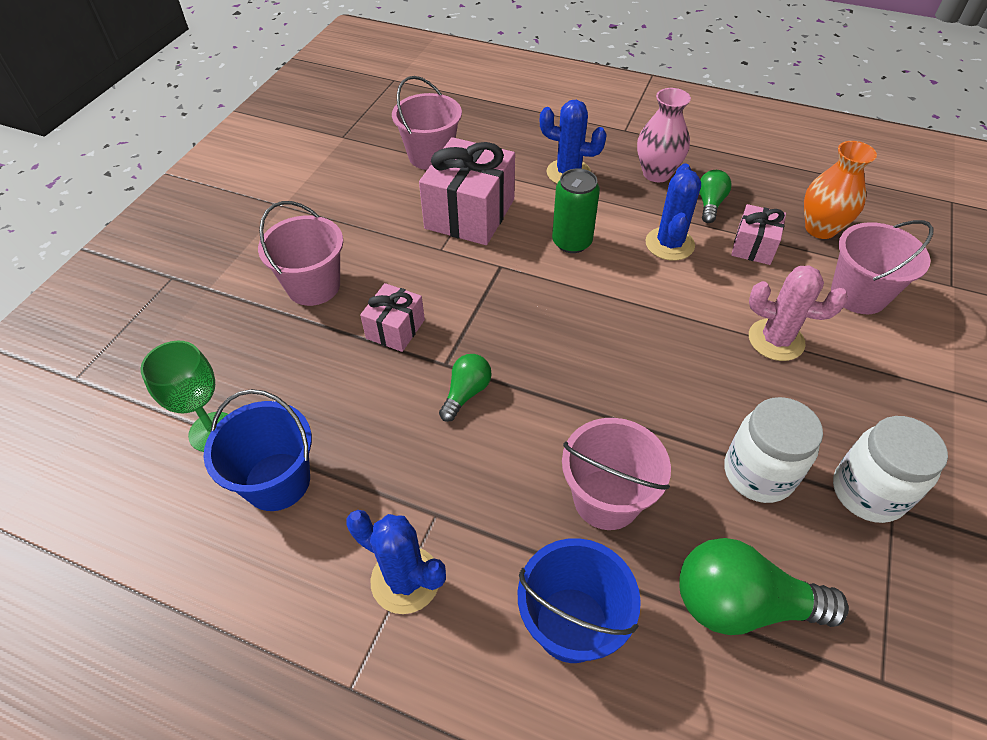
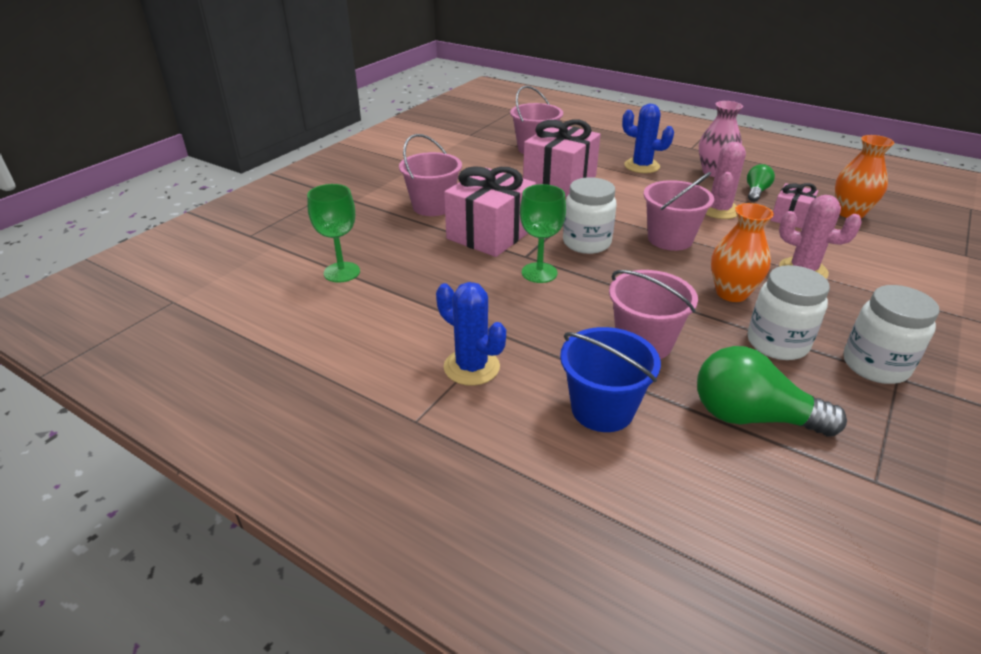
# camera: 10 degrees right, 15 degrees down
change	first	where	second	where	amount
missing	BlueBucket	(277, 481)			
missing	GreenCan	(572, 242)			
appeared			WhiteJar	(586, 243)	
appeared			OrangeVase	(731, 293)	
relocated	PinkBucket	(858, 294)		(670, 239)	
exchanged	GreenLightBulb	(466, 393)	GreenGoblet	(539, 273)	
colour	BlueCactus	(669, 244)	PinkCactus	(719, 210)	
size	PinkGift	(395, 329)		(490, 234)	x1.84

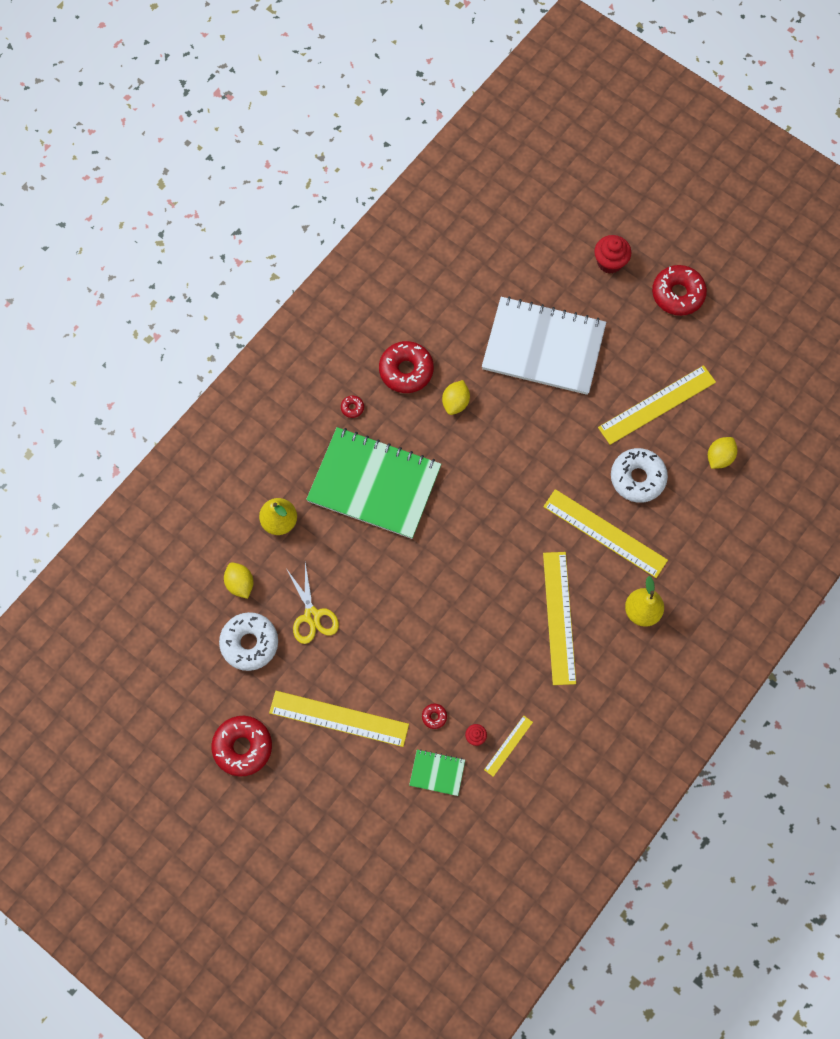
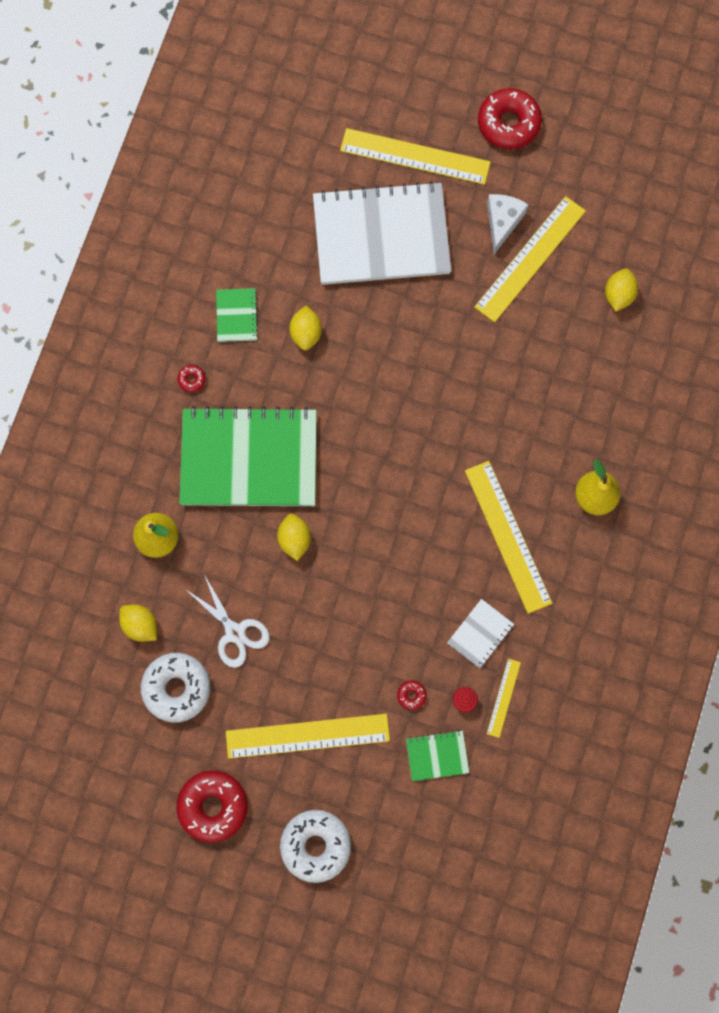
# camera: 20 degrees left, 5 degrees up
change	first	where	second	where	amount
missing	RedCupcake	(609, 262)			
appeared			YellowLemon	(294, 539)	
appeared			WhiteNotebook	(480, 634)	
appeared			WhiteCheese	(502, 222)	
relocated	YellowRuler	(605, 533)		(415, 156)	
relocated	WhiteDonut	(637, 478)		(315, 845)	
exchanged	RedDonut	(406, 370)	GreenNotebook	(236, 315)	
colour	YellowScissors	(312, 616)	WhiteScissors	(235, 632)	

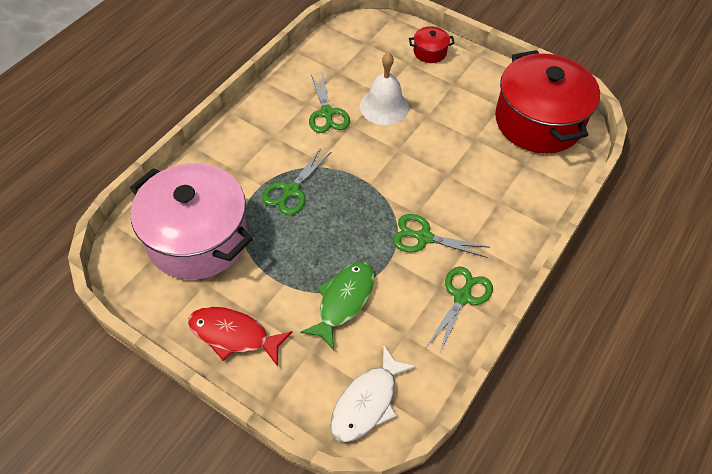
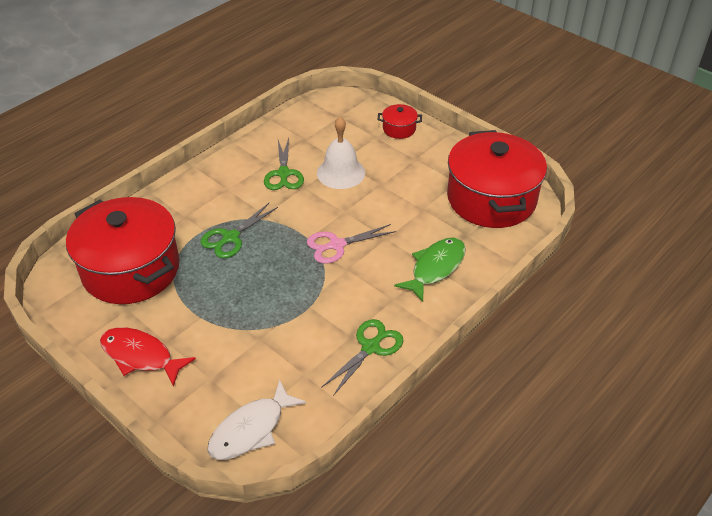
# camera: 10 degrees right, 10 degrees down
change	first	where	second	where	amount
missing	GreenScissors	(423, 237)			
appeared			PinkScissors	(336, 245)	
relocated	GreenFish	(344, 301)		(435, 268)	
colour	PinkPot	(197, 238)	RedPot	(131, 269)	

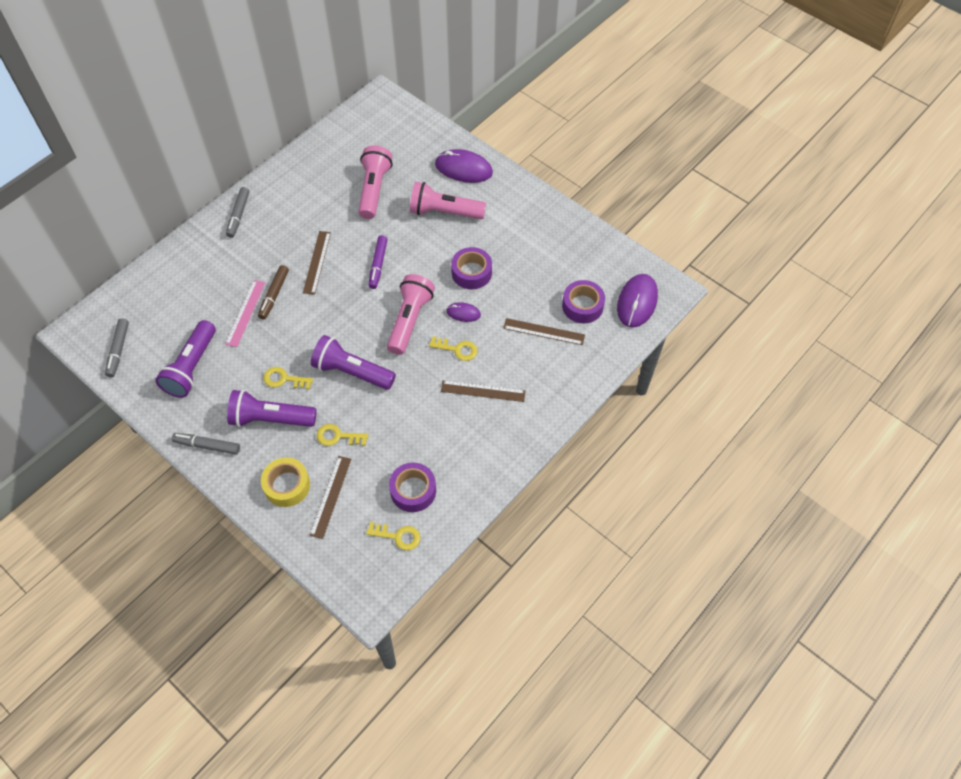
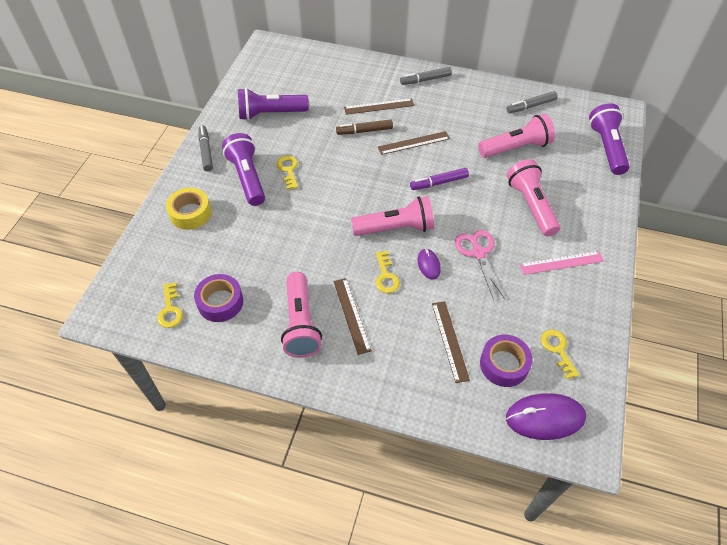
# camera: 65 degrees right, 5 degrees down
change	first	where	second	where	amount
missing	PurpleMouse	(463, 168)			
appeared			PinkFlashlight	(300, 323)	
relocated	GreyMarker	(118, 350)		(531, 106)	
relocated	PinkRuler	(245, 313)		(561, 262)	
relocated	BrownRuler	(331, 496)		(379, 106)	
relocated	PurpleFlashlight	(352, 372)		(606, 147)	
relocated	YellowKey	(338, 436)		(557, 350)	
exchanged	PurpleTape	(471, 272)	PinkScissors	(478, 253)	

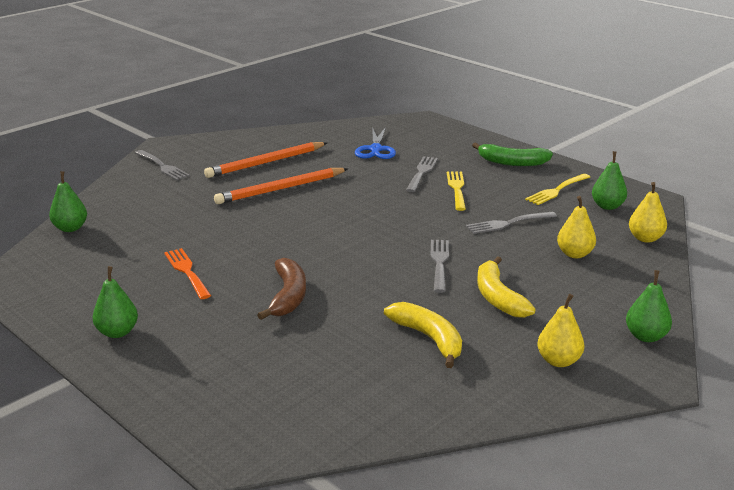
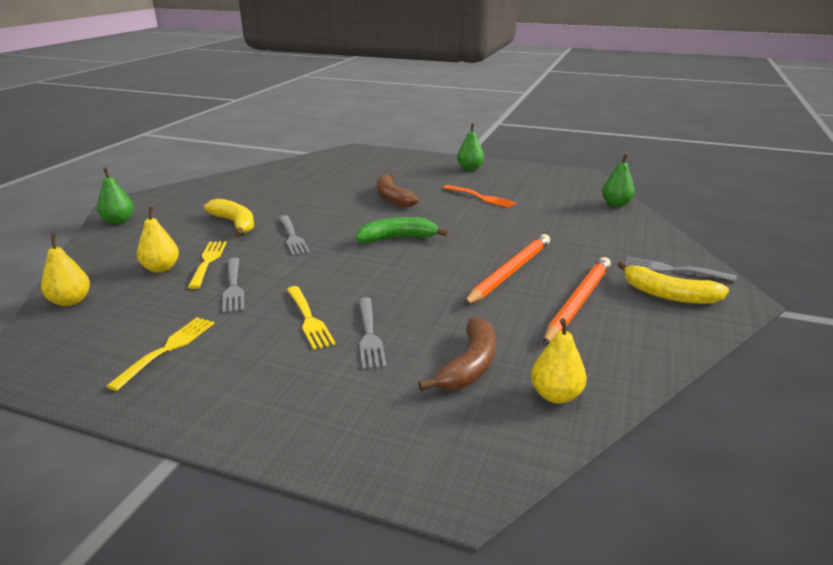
# camera: 155 degrees right, 0 degrees up
change	first	where	second	where	amount
missing	GreenPear	(607, 206)			
appeared			YellowFork	(208, 262)	
relocated	YellowBanana	(429, 339)		(668, 295)	
relocated	GreenBanana	(512, 162)		(397, 238)	
relocated	YellowPear	(558, 361)		(555, 395)	
exchanged	BlueScissors	(375, 149)	BrownBanana	(469, 365)	
spun	GreyFork	(508, 223)		(233, 286)	120 degrees clockwise

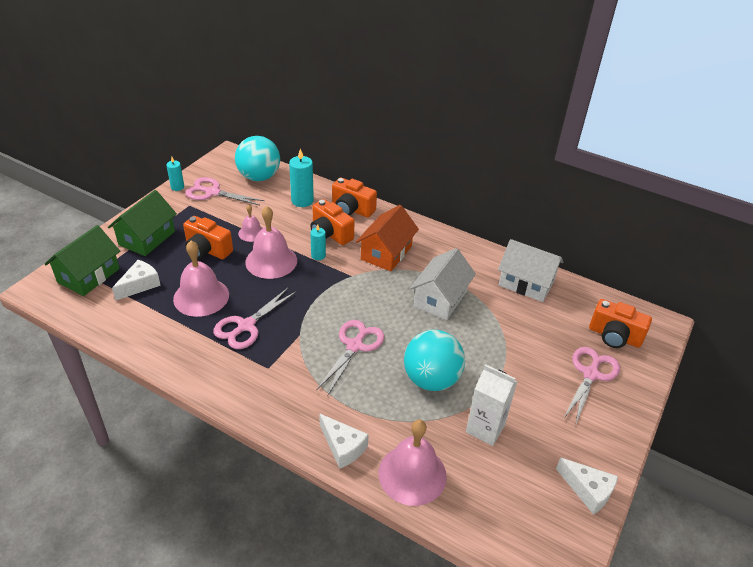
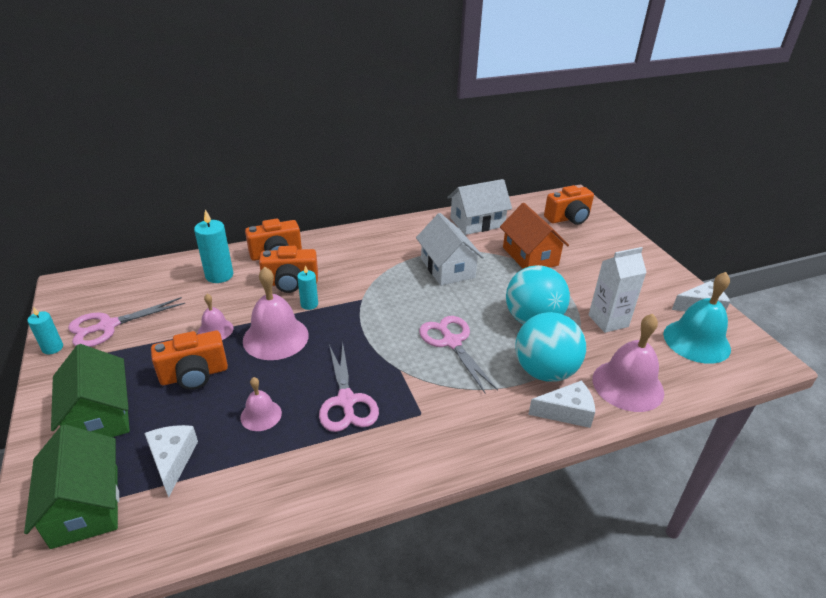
# camera: 50 degrees left, 5 degrees down
change	first	where	second	where	amount
missing	PinkScissors	(591, 374)			
appeared			TurquoiseBell	(696, 341)	
relocated	TurquoiseBall	(259, 177)		(544, 371)	
relocated	OrangeHouse	(386, 253)		(530, 256)	
size	PinkBell	(201, 297)		(261, 415)	x0.54

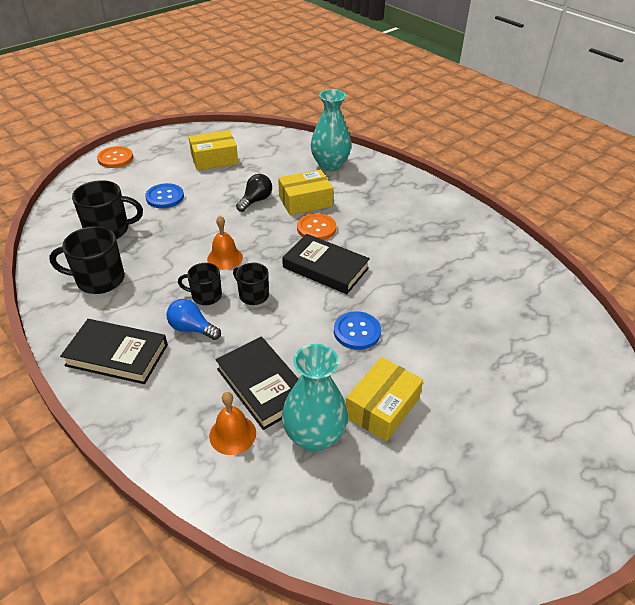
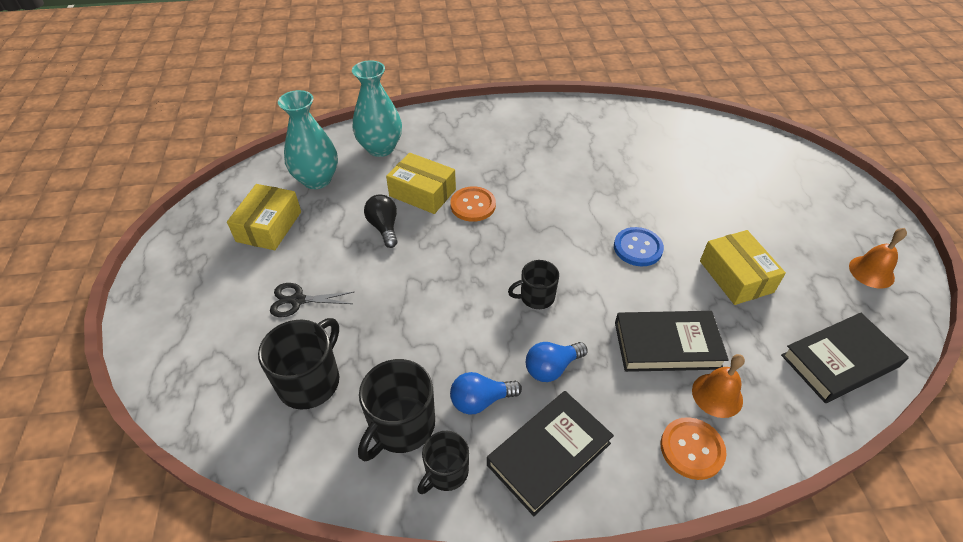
# camera: 55 degrees left, 5 degrees up
change	first	where	second	where	amount
appeared			BlueLightBulb	(480, 400)	
relocated	OrangeButton	(115, 158)		(692, 449)	
relocated	BlackMug	(205, 296)		(446, 472)	
relocated	OrangeBell	(225, 258)		(871, 272)	
relocated	BlackBook	(325, 268)		(840, 361)	
relocated	TurquoiseVase	(314, 436)		(317, 180)	
exchanged	BlueButton	(165, 197)	BlackScissors	(298, 300)	
spun	YellowBox	(305, 201)		(422, 192)	75 degrees counterclockwise

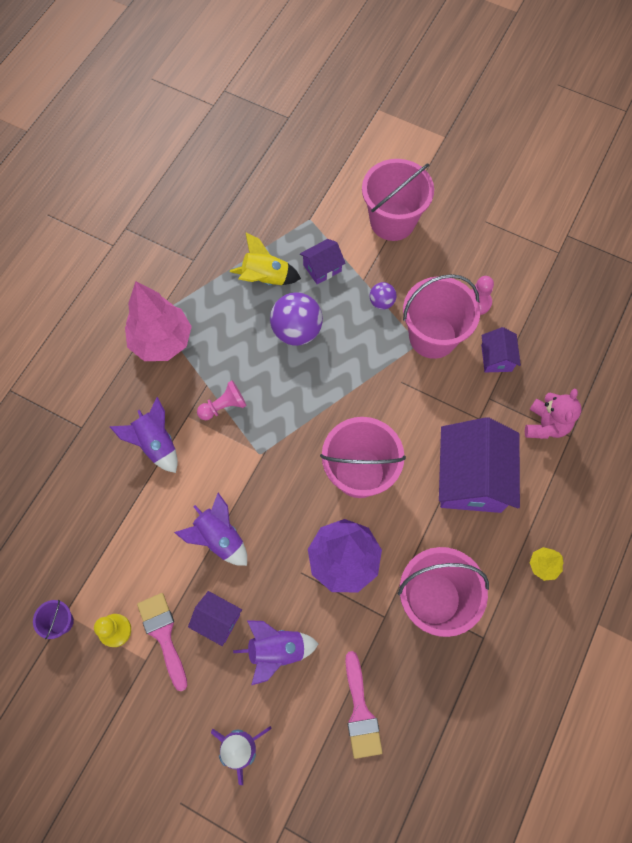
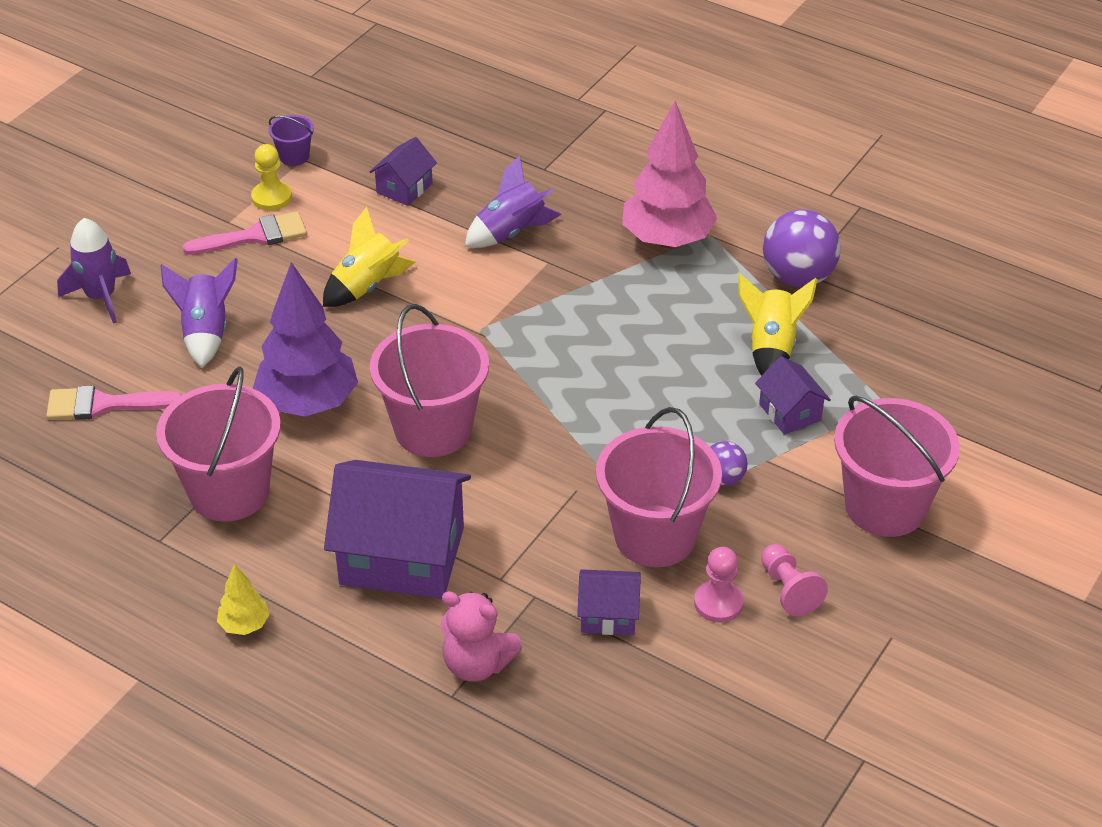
# camera: 95 degrees right, 25 degrees down
change	first	where	second	where	amount
relocated	PurpleHouse	(217, 620)		(404, 188)	
relocated	PinkPawn	(224, 406)		(789, 590)	
relocated	PurpleBall	(296, 331)		(798, 277)	
colour	PurpleRocket	(219, 538)	YellowRocket	(367, 286)	

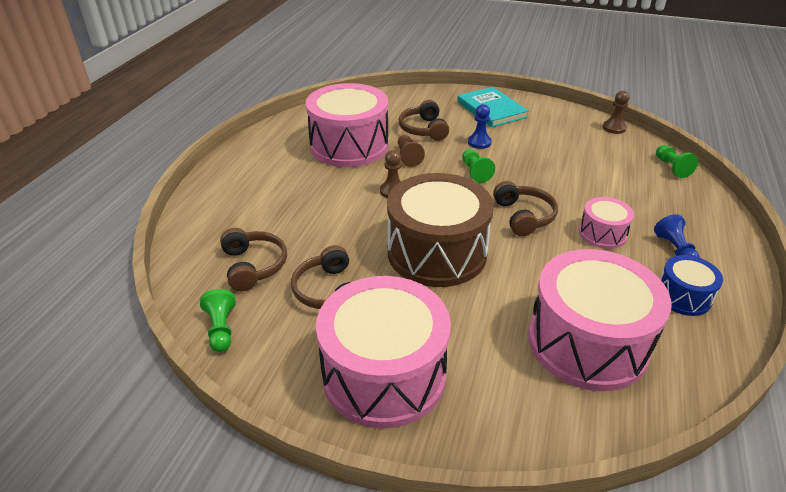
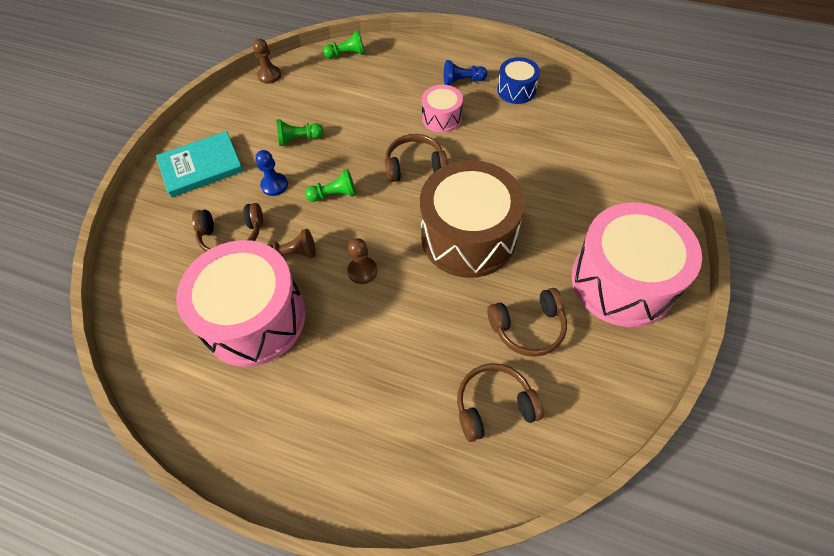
# camera: 85 degrees left, 20 degrees up
change	first	where	second	where	amount
missing	PinkDrum	(587, 342)			
relocated	GreenPawn	(221, 329)		(299, 139)	

